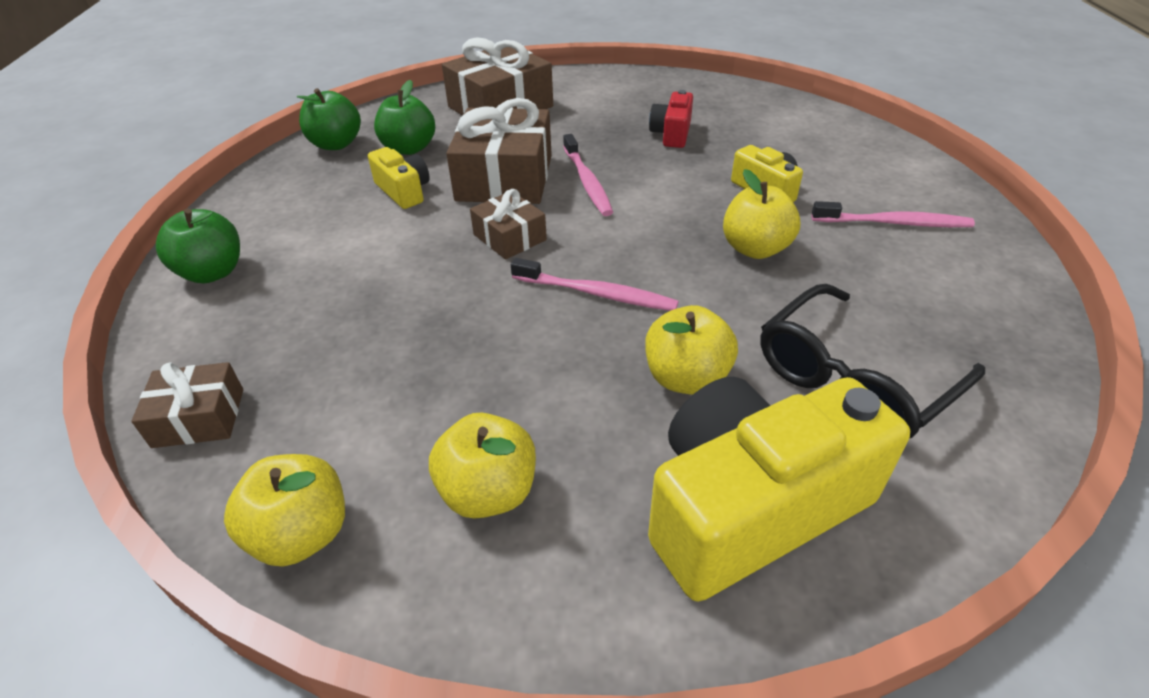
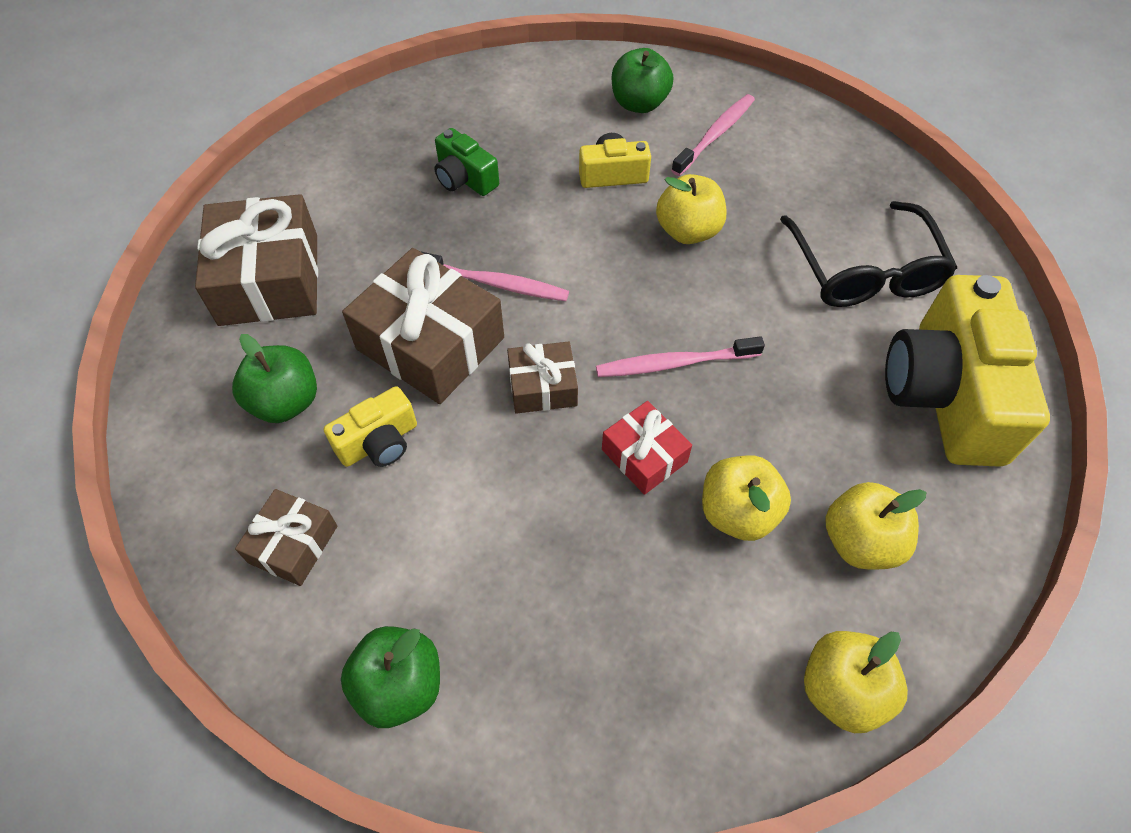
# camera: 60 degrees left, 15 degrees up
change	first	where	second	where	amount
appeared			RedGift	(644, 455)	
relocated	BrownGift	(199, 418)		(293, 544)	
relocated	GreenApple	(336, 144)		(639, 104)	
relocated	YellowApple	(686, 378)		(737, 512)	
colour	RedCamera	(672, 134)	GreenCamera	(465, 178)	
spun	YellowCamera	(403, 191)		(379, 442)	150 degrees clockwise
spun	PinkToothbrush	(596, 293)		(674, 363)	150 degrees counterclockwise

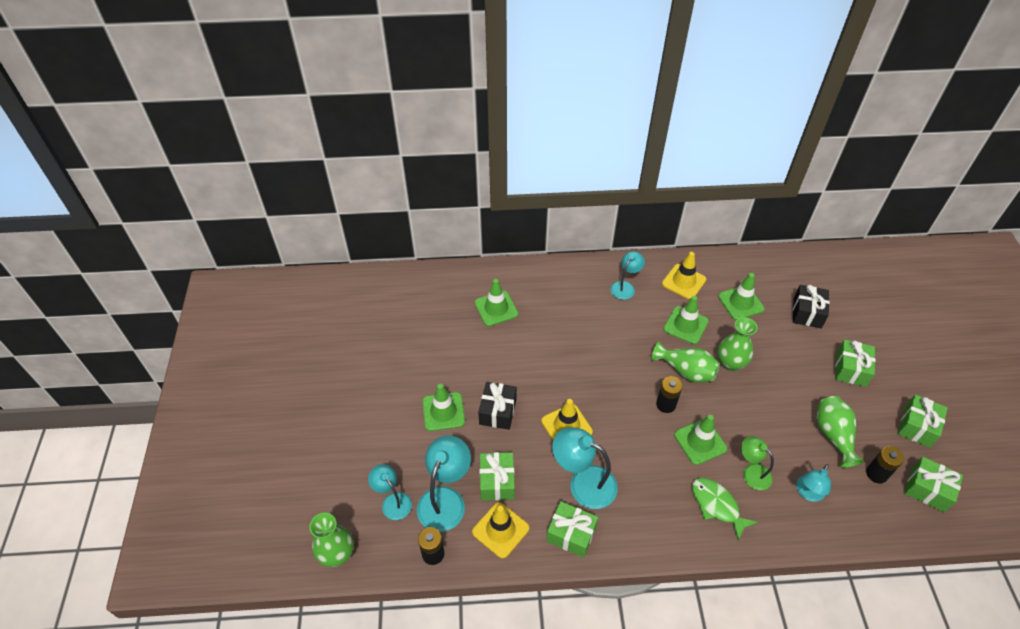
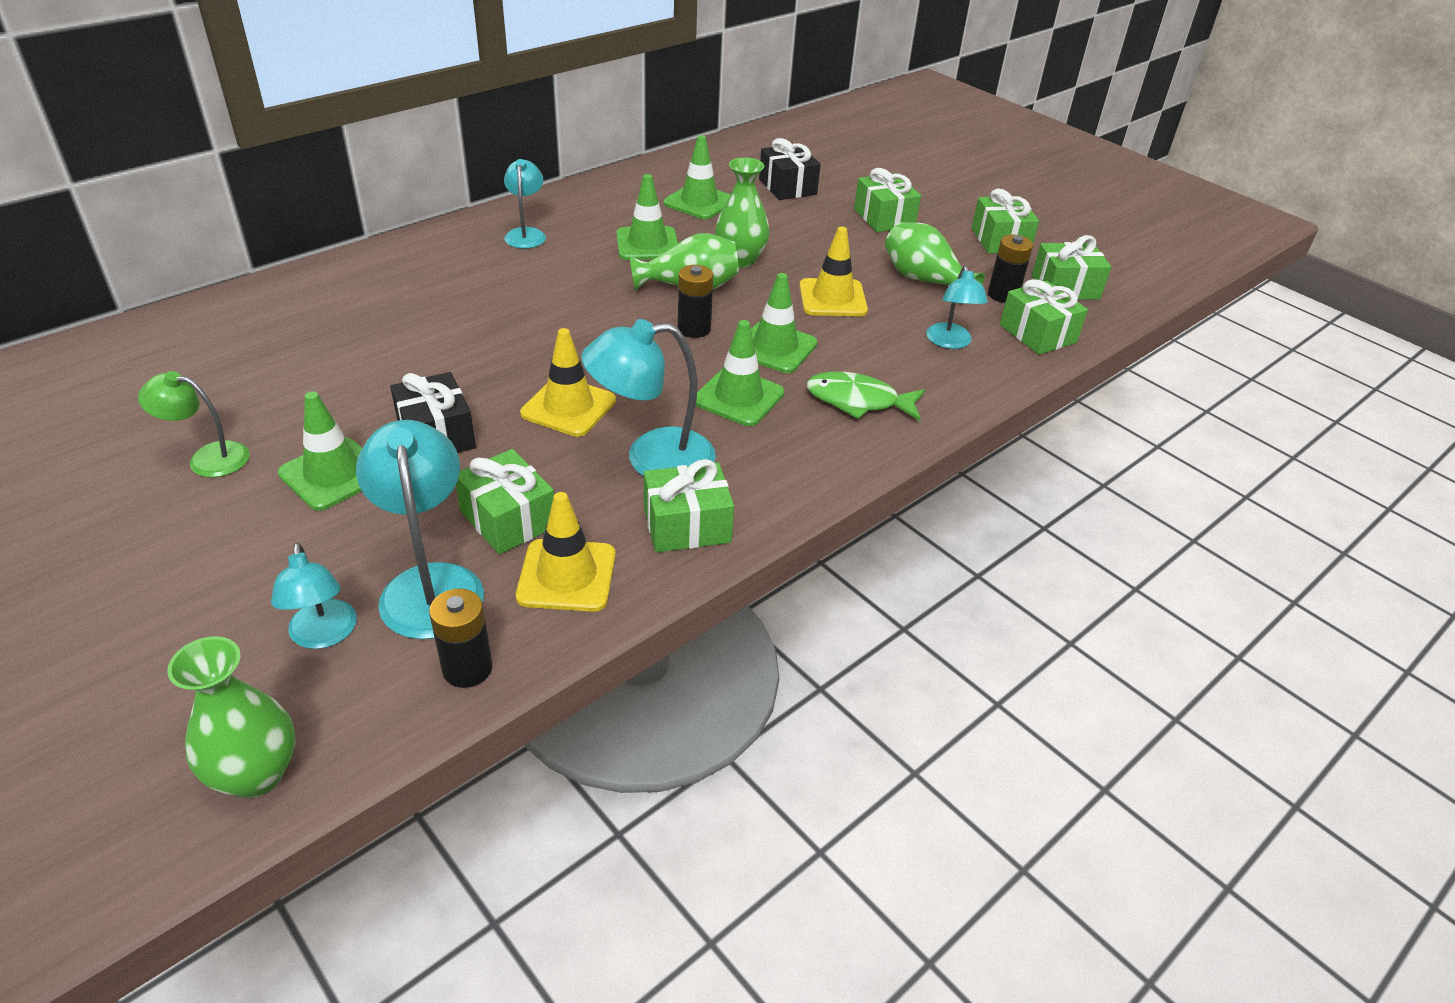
# camera: 40 degrees left, 10 degrees down
change	first	where	second	where	amount
appeared			GreenGift	(1037, 333)	
relocated	GreenTrafficCone	(496, 308)		(738, 397)	
relocated	YellowTrafficCone	(683, 282)		(832, 298)	
relocated	GreenLamp	(752, 472)		(208, 458)	
spun	TurquoiseLamp	(393, 501)		(323, 635)	120 degrees counterclockwise

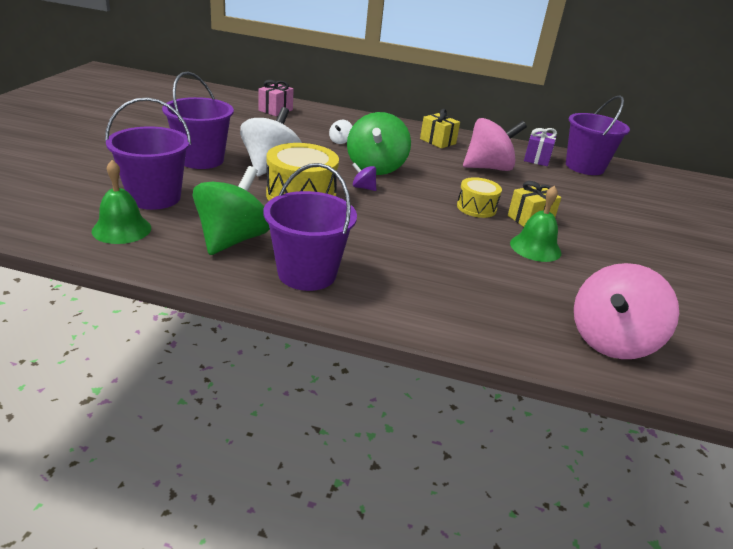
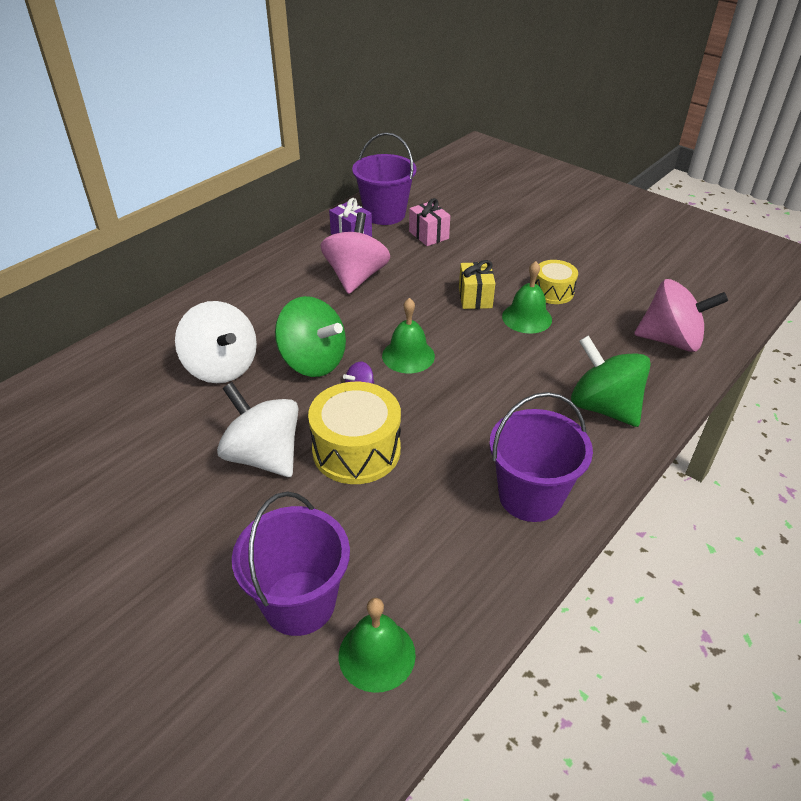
# camera: 60 degrees left, 10 degrees up
change	first	where	second	where	amount
missing	PurpleBucket	(201, 159)			
missing	YellowGift	(437, 141)			
appeared			GreenBell	(408, 355)	
relocated	GreenSpinningTop	(232, 240)		(603, 407)	
relocated	PinkGift	(275, 110)		(428, 235)	
relocated	YellowDrum	(476, 208)		(553, 292)	
spun	PinkSpinningTop	(611, 341)		(670, 340)	60 degrees counterclockwise
size	WhiteSpinningTop	(340, 141)		(221, 367)	x2.30

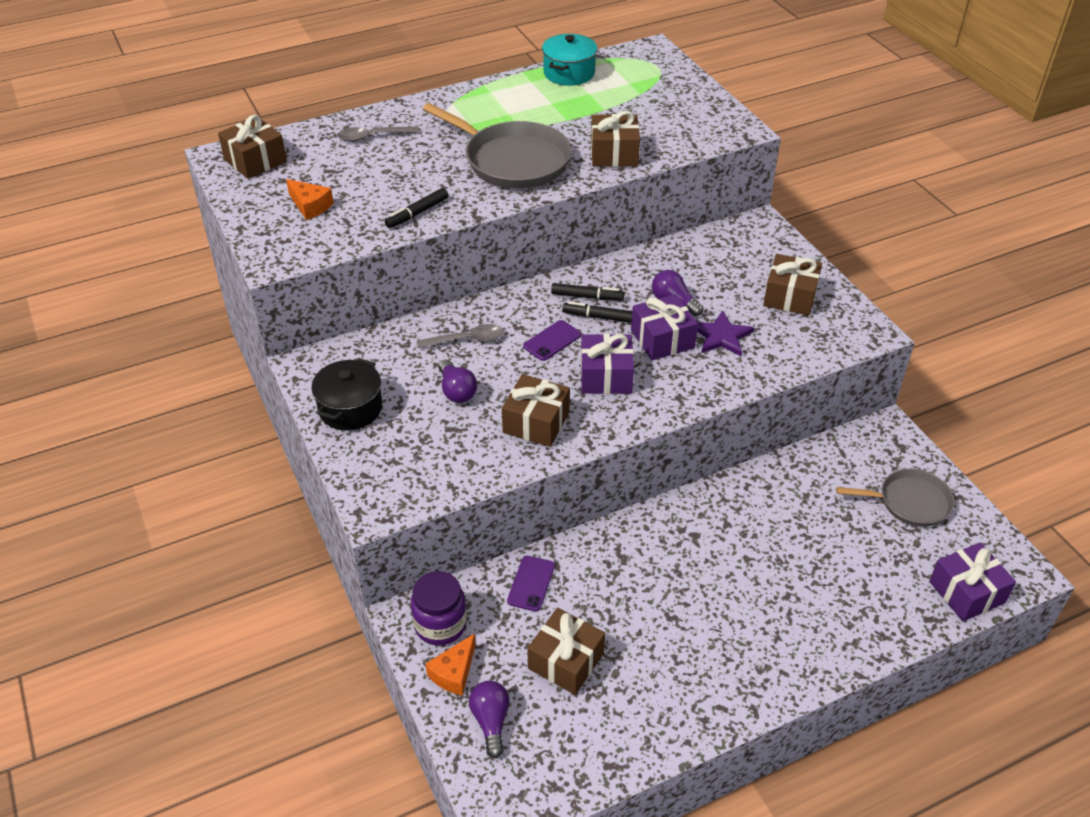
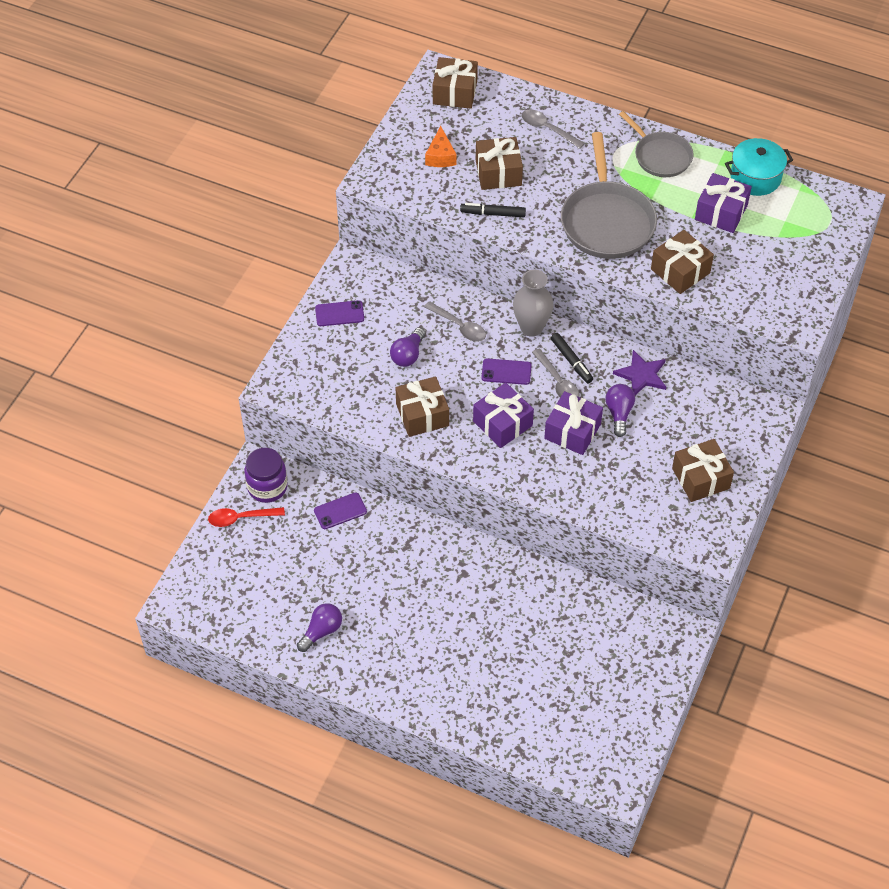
# camera: 50 degrees right, 10 degrees up
change	first	where	second	where	amount
appeared			GreyVase	(531, 327)	
relocated	PurpleLightBulb	(491, 721)		(321, 631)	
relocated	BrownGift	(566, 661)		(498, 173)	
relocated	PurpleStar	(721, 336)		(641, 375)	
relocated	GreyPan	(910, 502)		(660, 156)	
relocated	PurpleGift	(966, 592)		(721, 212)	
exchanged	BlackPot	(350, 408)	PurplePhone	(339, 313)	
exchanged	OrangeCheese	(454, 672)	RedSpoon	(241, 518)	
exchanged	BlackMarker	(599, 317)	GreySpoon	(557, 382)	

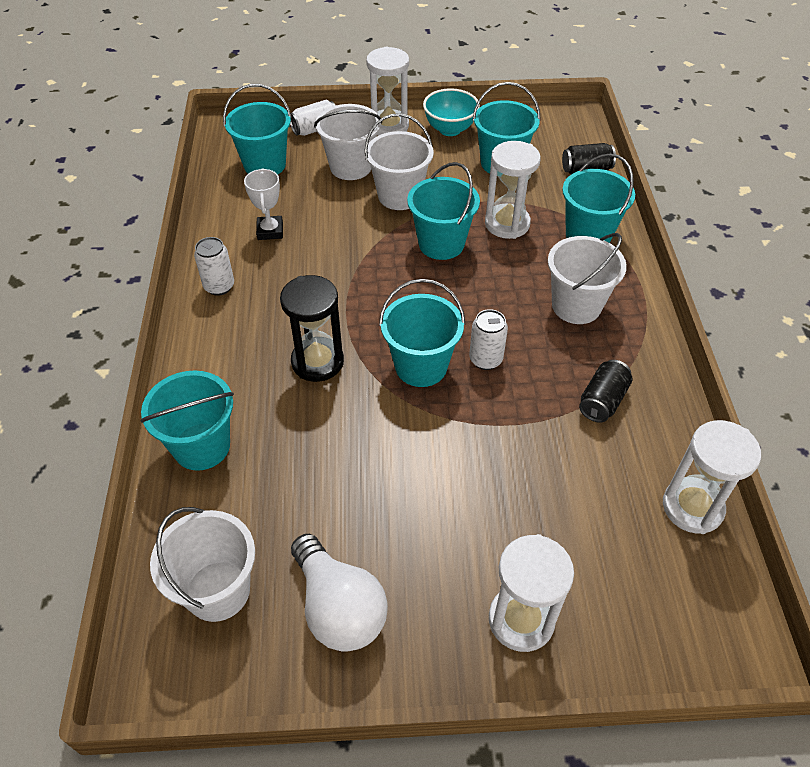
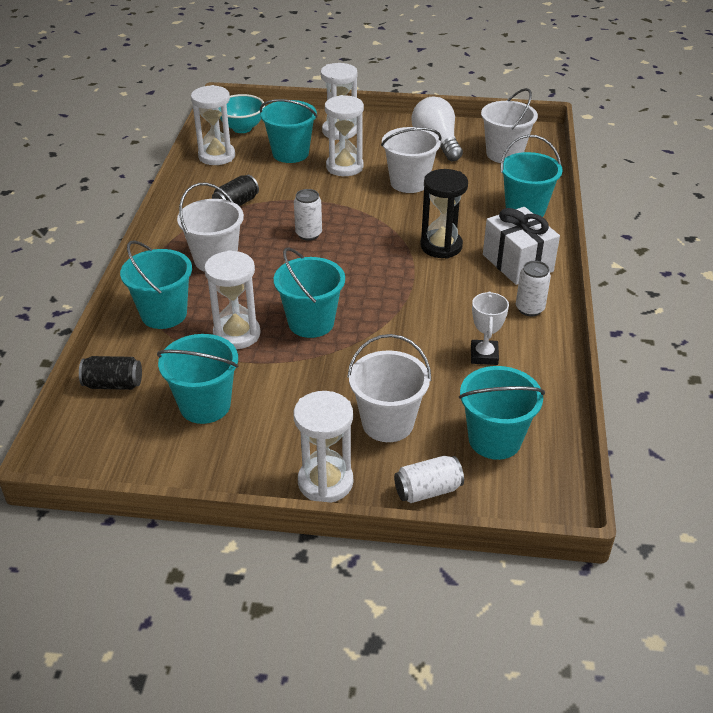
# camera: 170 degrees left, 10 degrees down
change	first	where	second	where	amount
appeared			WhiteHourglass	(344, 167)	
appeared			WhiteGift	(517, 263)	
relocated	WhiteBucket	(399, 196)		(409, 183)	
relocated	TurquoiseBucket	(421, 366)		(290, 153)	
relocated	TurquoiseBowl	(450, 129)		(242, 128)	

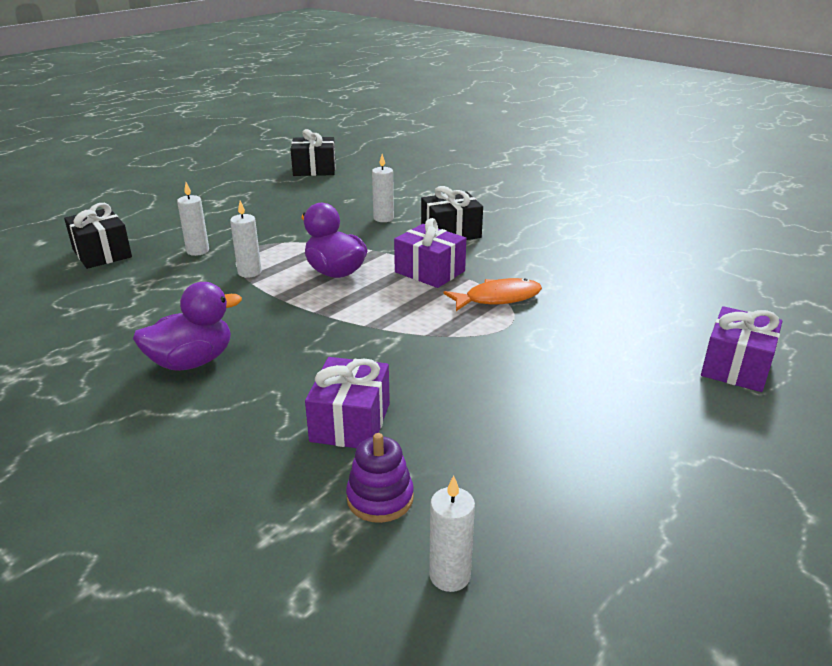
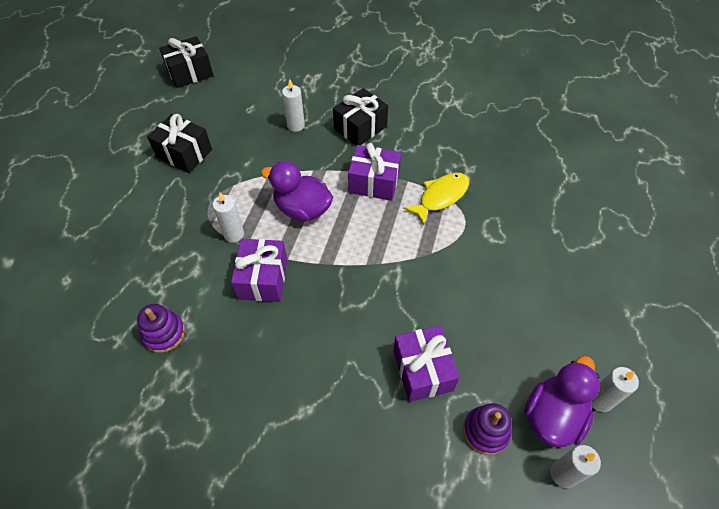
# camera: 25 degrees left, 25 degrees up
change	first	where	second	where	amount
appeared			PurpleStackingToy	(164, 333)	
relocated	BlackGift	(102, 253)		(184, 153)	
relocated	PurpleDuck	(192, 362)		(552, 415)	
relocated	WhiteCandle	(198, 251)		(600, 400)	
relocated	PurpleGift	(736, 367)		(263, 279)	
colour	OrangeFish	(498, 298)	YellowFish	(441, 197)	

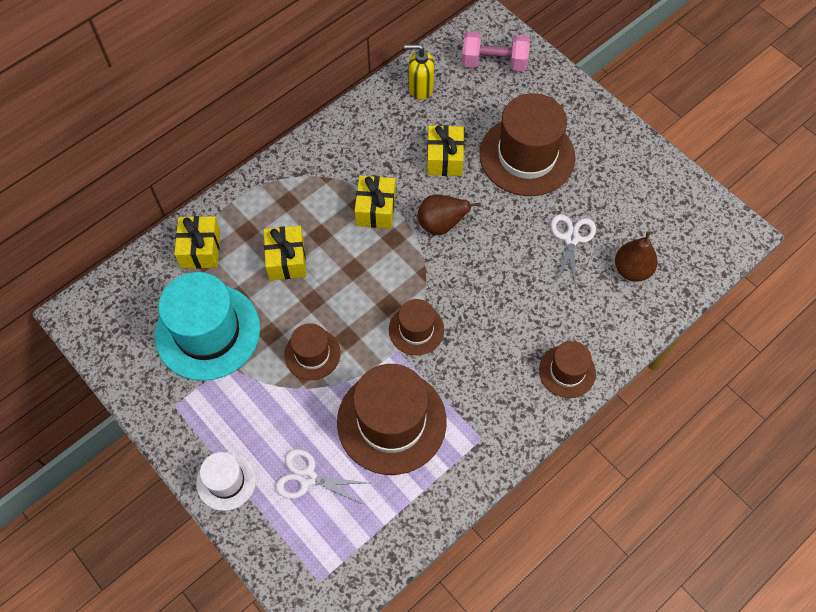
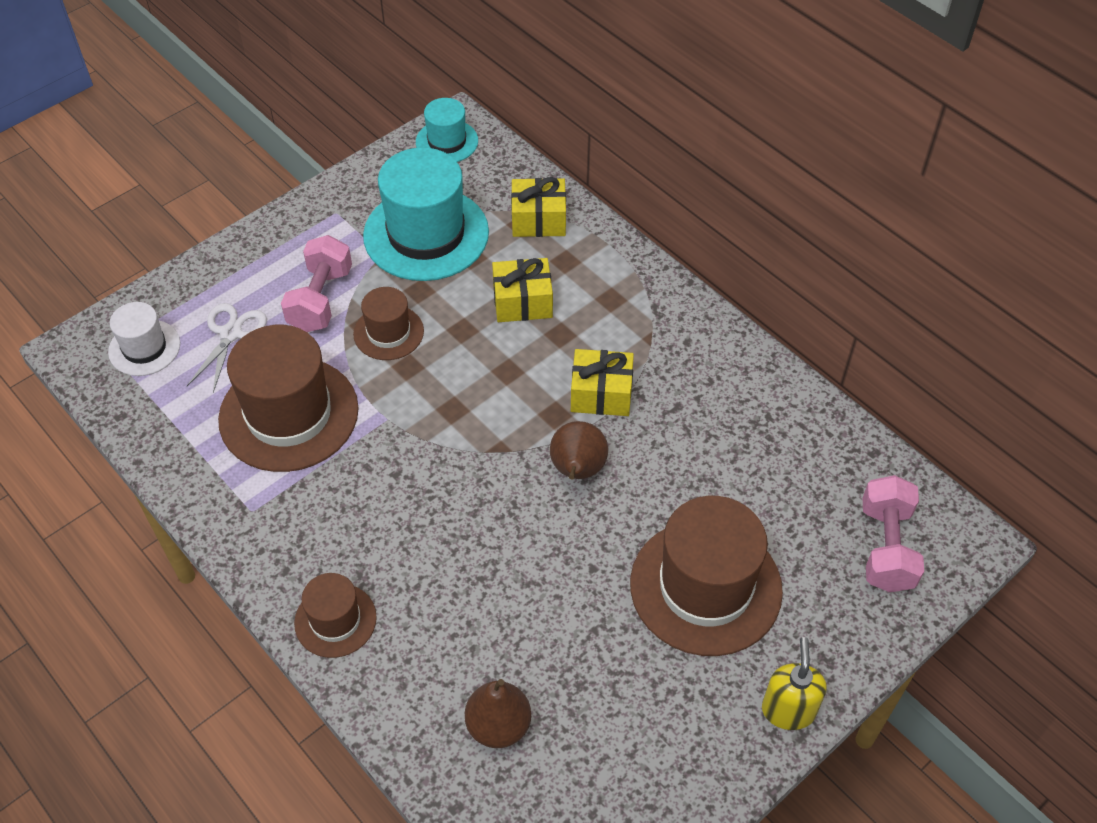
# camera: 90 degrees right, 10 degrees down
change	first	where	second	where	amount
missing	BrownHat	(416, 330)			
missing	YellowGift	(444, 158)			
missing	WhiteScissors	(571, 238)			
appeared			PinkDumbbell	(320, 299)	
appeared			TurquoiseHat	(447, 141)	
relocated	WhiteHat	(226, 481)		(144, 348)	
relocated	YellowSoapDispenser	(420, 88)		(788, 710)	

